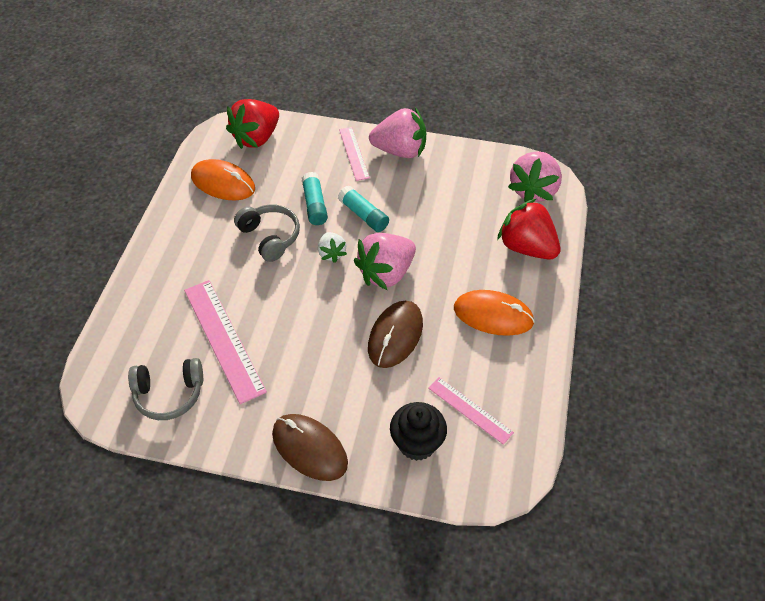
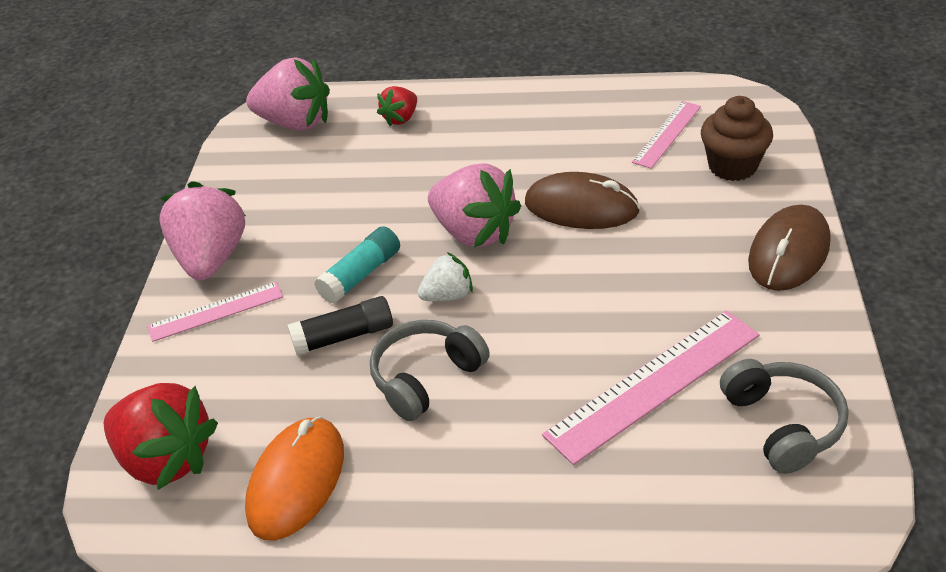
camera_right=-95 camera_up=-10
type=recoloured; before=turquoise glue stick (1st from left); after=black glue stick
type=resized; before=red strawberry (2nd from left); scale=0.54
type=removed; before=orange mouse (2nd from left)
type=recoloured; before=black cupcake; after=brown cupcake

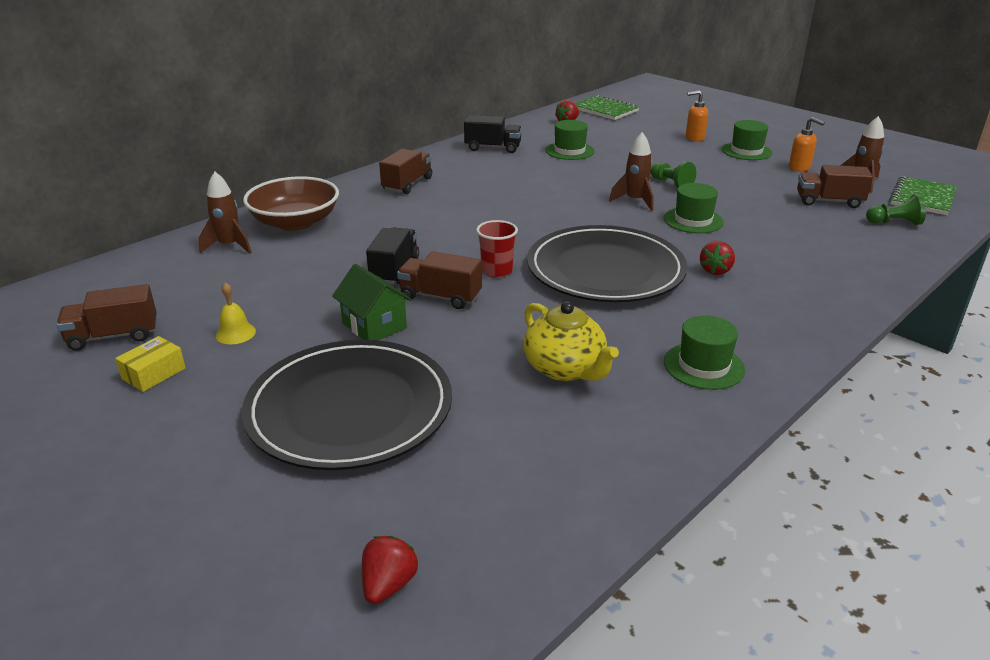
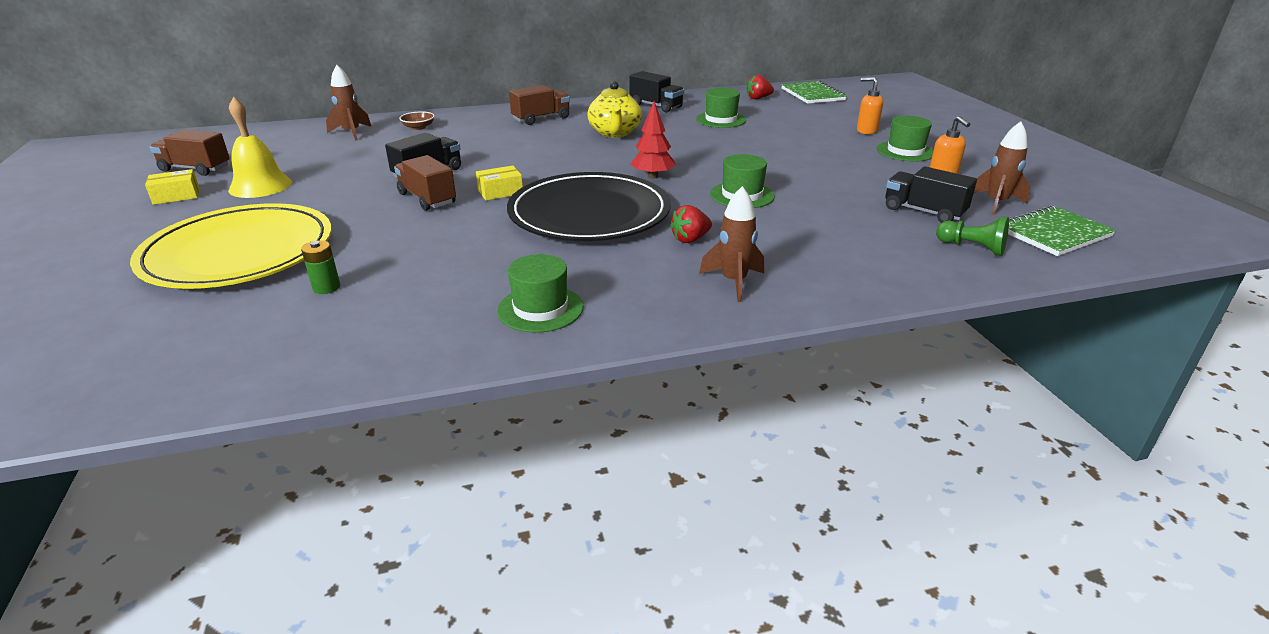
camera_right=30 camera_up=0
type=moved; before=brown rocket (2nd from left)
type=removed; before=green pawn (1st from left)
type=recoloured; before=brown truck (4th from left); after=black truck (3rd from left)
type=resized; before=brown bowl; scale=0.42
type=replaced; before=red cup; after=yellow box (2nd from left)
type=removed; before=green house
type=resized; before=yellow bell; scale=1.8
type=moved; before=yellow teapot
type=recoloured; before=black plate (1st from left); after=yellow plate
type=removed; before=red strawberry (1st from left)
type=added; after=red tree
type=added; after=green battery

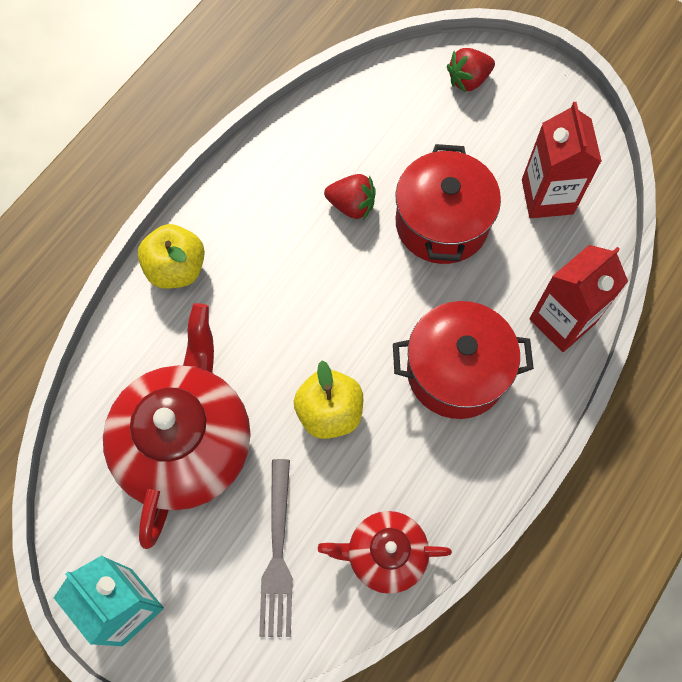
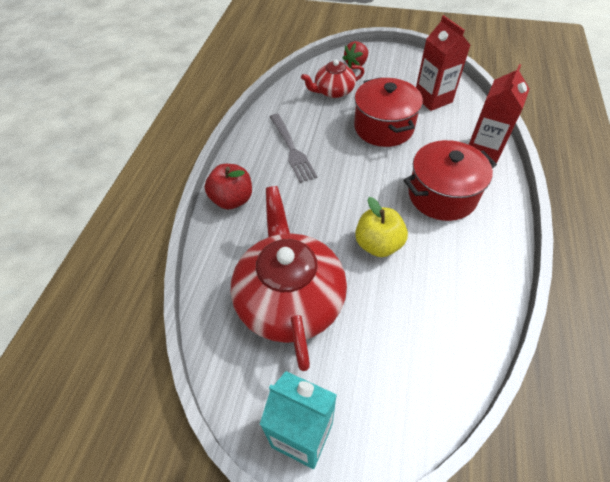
camera_right=-20 camera_up=-15
type=removed; before=red strawberry (1st from left)
type=recoloured; before=yellow apple (1st from left); after=red apple
type=moved; before=grey fork
type=moved; before=red teapot (2nd from left)

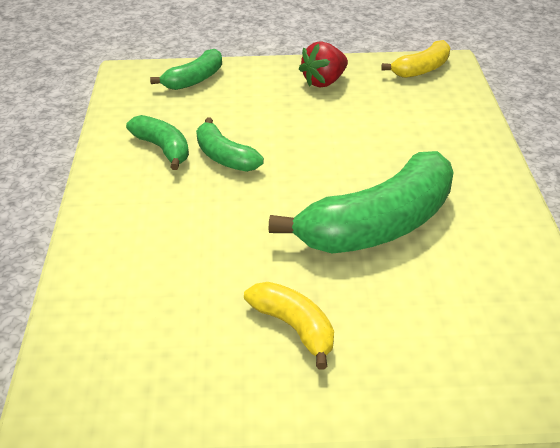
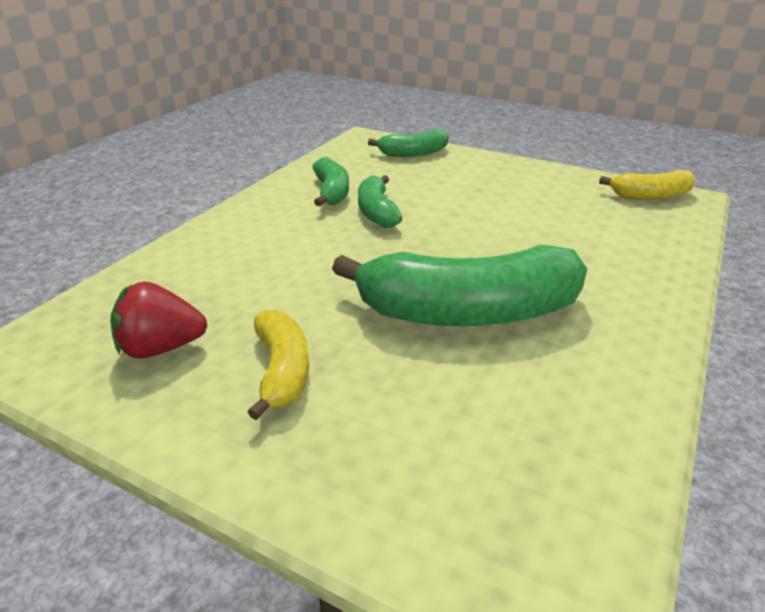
camera_right=30 camera_up=-5
type=moved; before=red strawberry

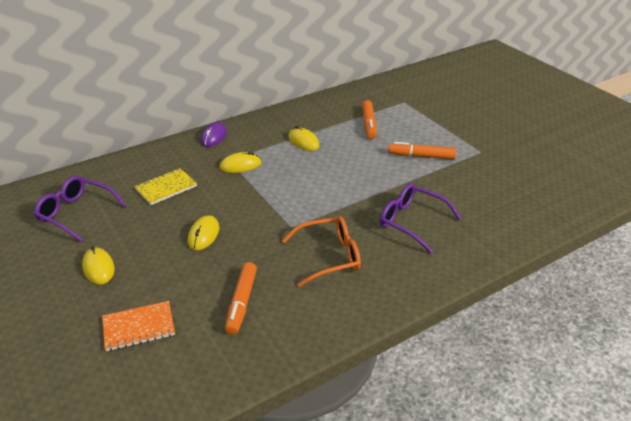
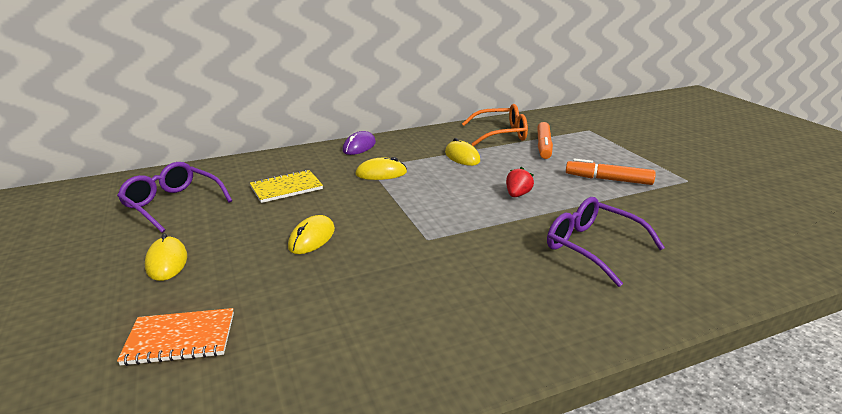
camera_right=10 camera_up=-10
type=moved; before=orange glasses
type=removed; before=orange marker (1st from left)
type=added; after=red strawberry

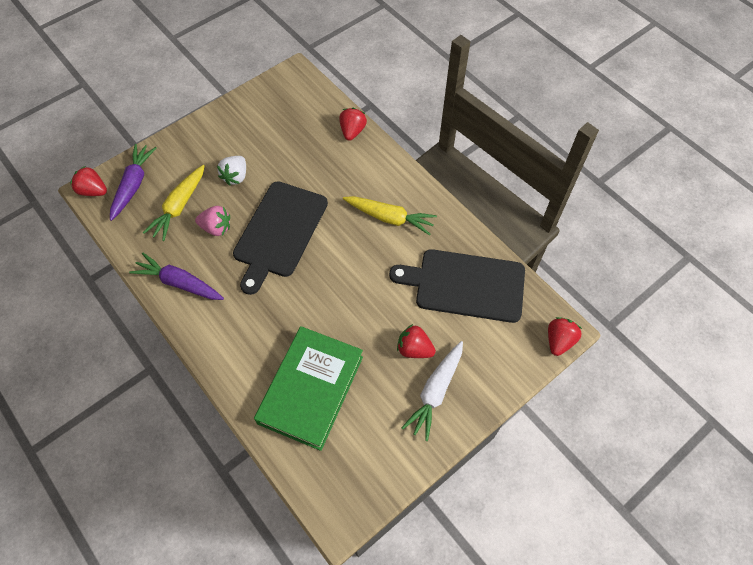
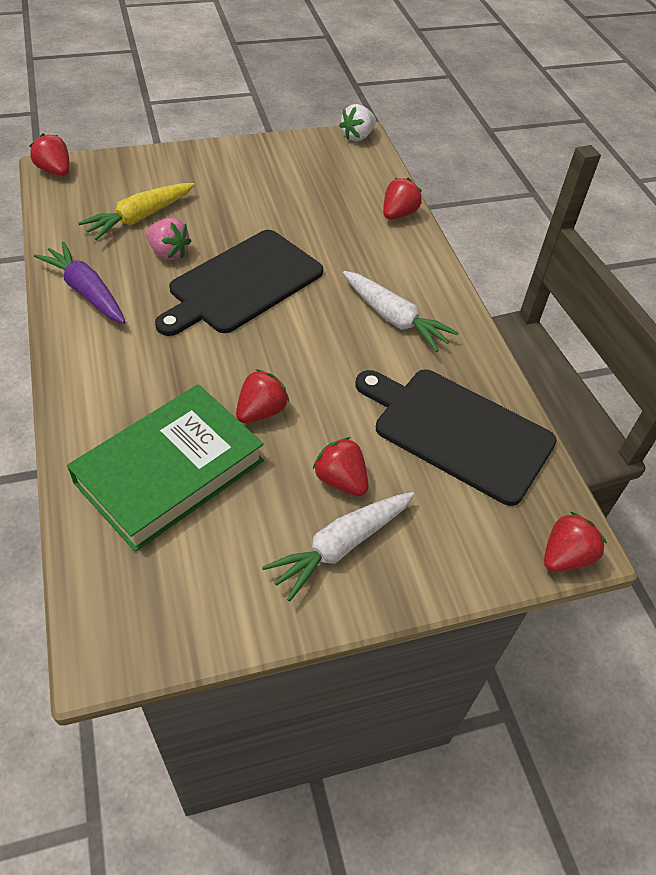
camera_right=20 camera_up=-10
type=removed; before=purple carrot (1st from left)
type=moved; before=white strawberry
type=recoloured; before=yellow carrot (2nd from left); after=white carrot (2nd from left)
type=added; after=red strawberry (2nd from left)

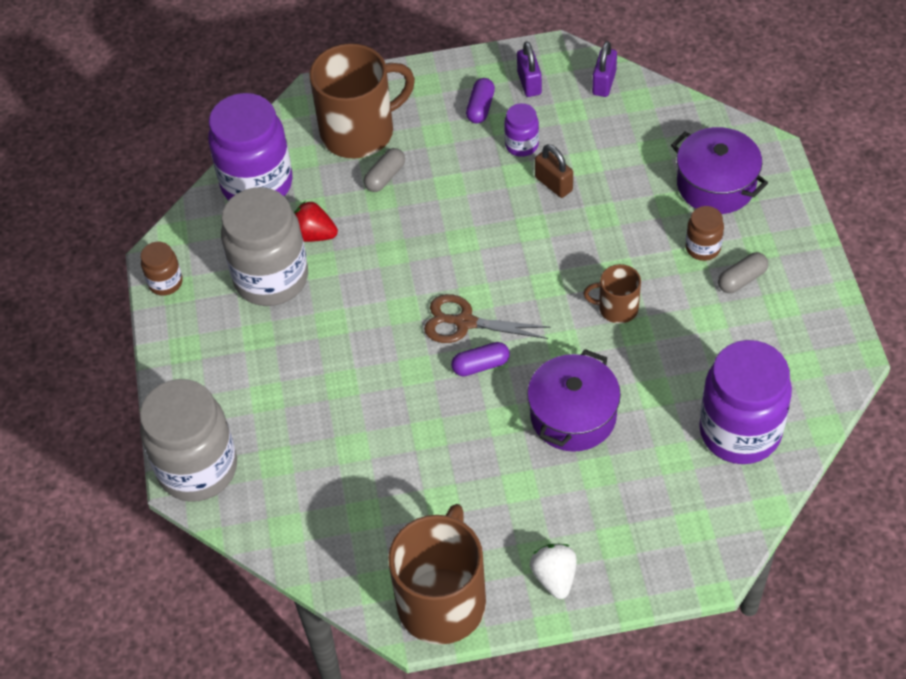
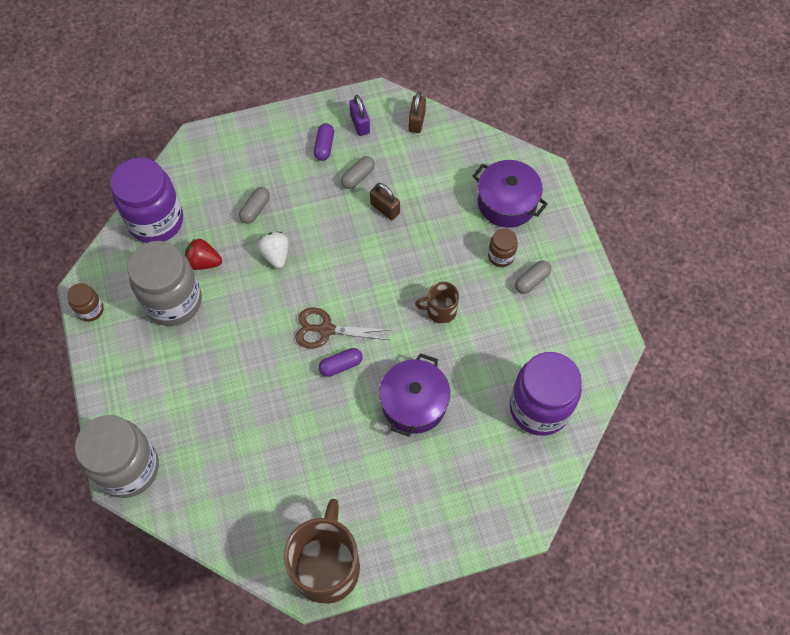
camera_right=-10 camera_up=10
type=recoloured; before=purple padlock (2nd from left); after=brown padlock (2nd from left)
type=removed; before=brown mug (1st from left)
type=replaced; before=purple jar (2nd from left); after=grey capsule (2nd from left)
type=moved; before=white strawberry

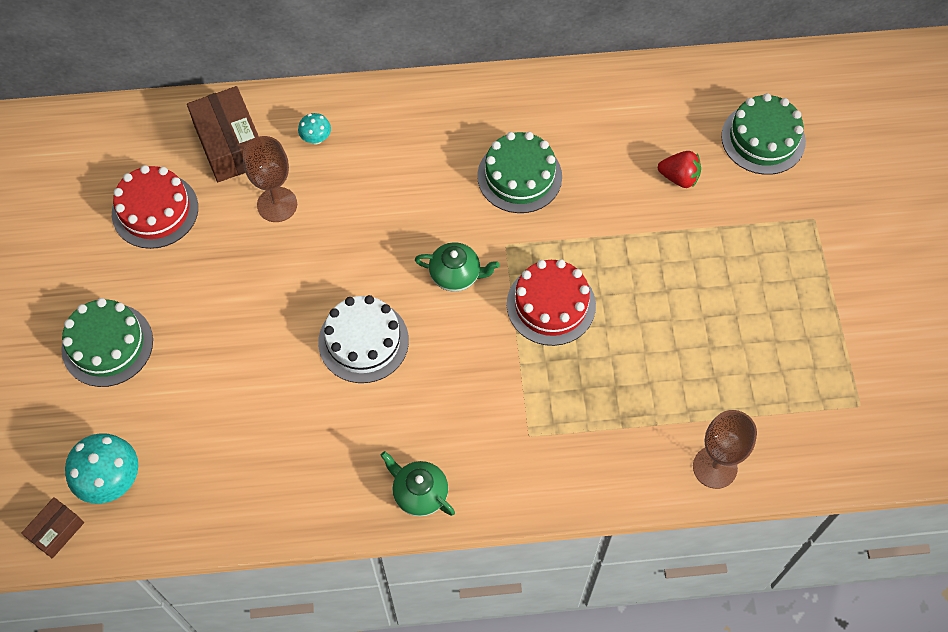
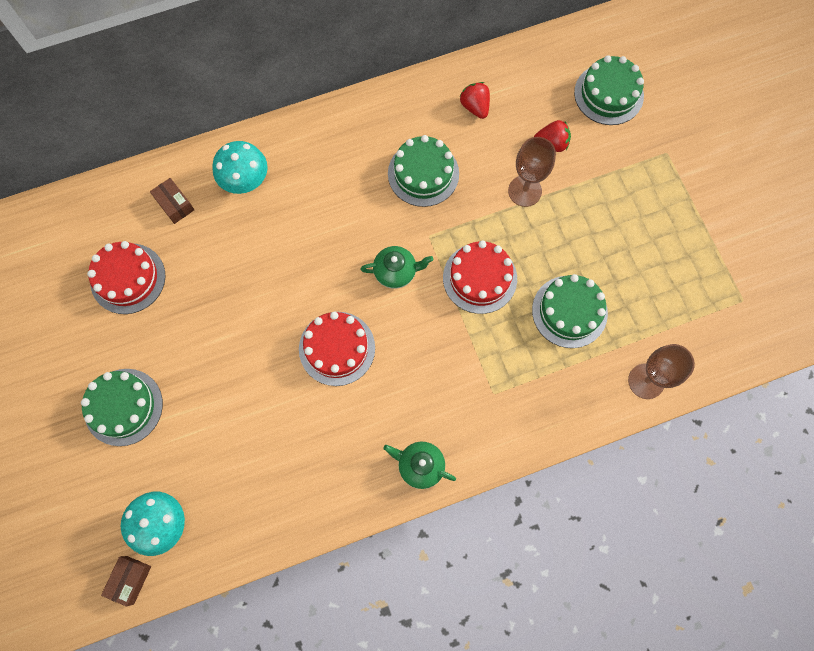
camera_right=-15 camera_up=10
type=resized; before=brown box (2nd from left); scale=0.54
type=resized; before=turquoise mushroom (2nd from left); scale=1.89
type=moved; before=brown goblet (1st from left)
type=recoloured; before=white cake; after=red cake (2nd from left)
type=added; after=red strawberry (1st from left)
type=added; after=green cake (3rd from left)

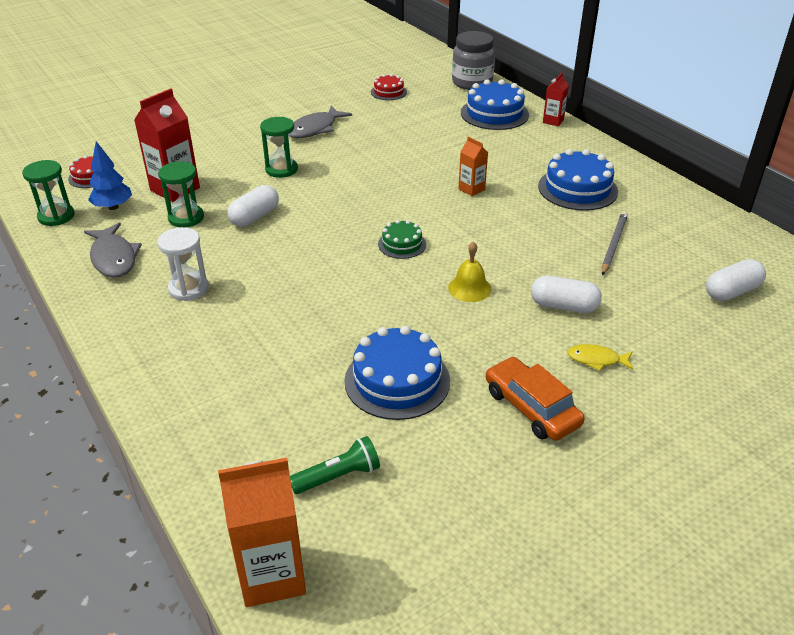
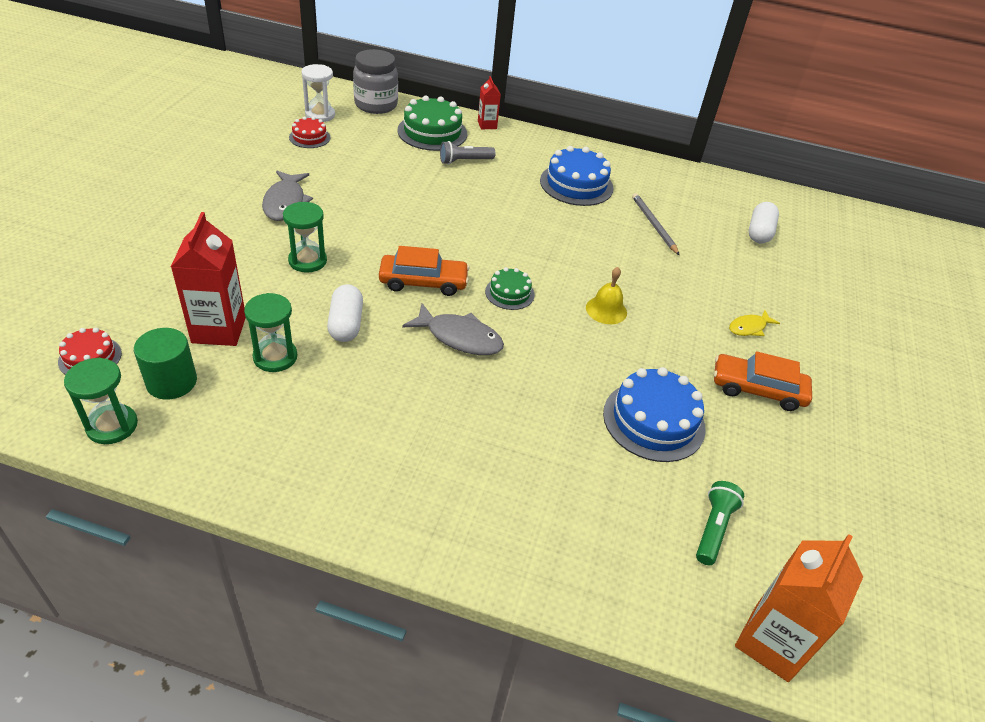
camera_right=-45 camera_up=5
type=recoloured; before=blue cake (2nd from left); after=green cake (1st from left)
type=removed; before=orange carton (2nd from left)
type=replaced; before=blue tree; after=green cylinder
type=moved; before=grey fish (1st from left in the first image); after=grey fish (2nd from left)
type=moved; before=white hourglass
type=removed; before=white capsule (2nd from left)
type=added; after=grey flashlight
type=added; after=orange car (1st from left)

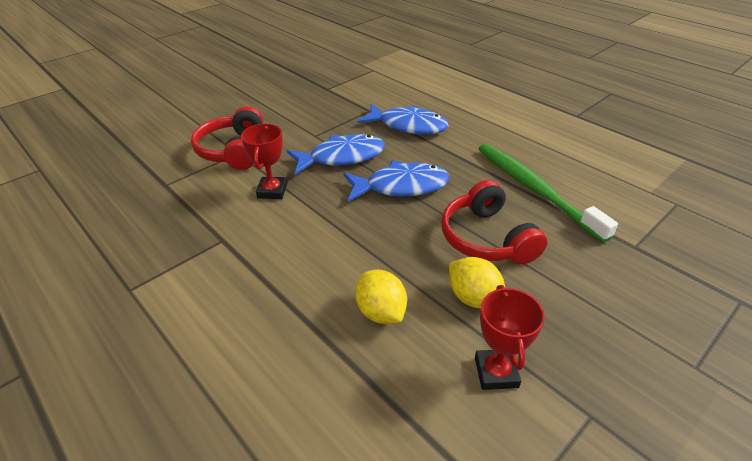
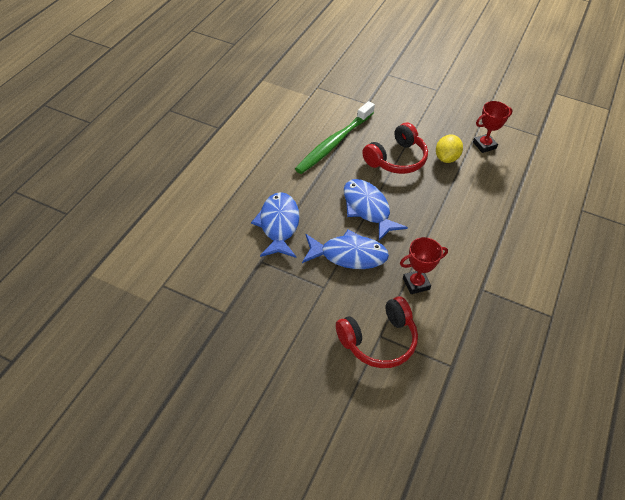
camera_right=-115 camera_up=10
type=turned; before=blue fish (1st from left in the first image); turn=135
type=removed; before=yellow lemon (1st from left)

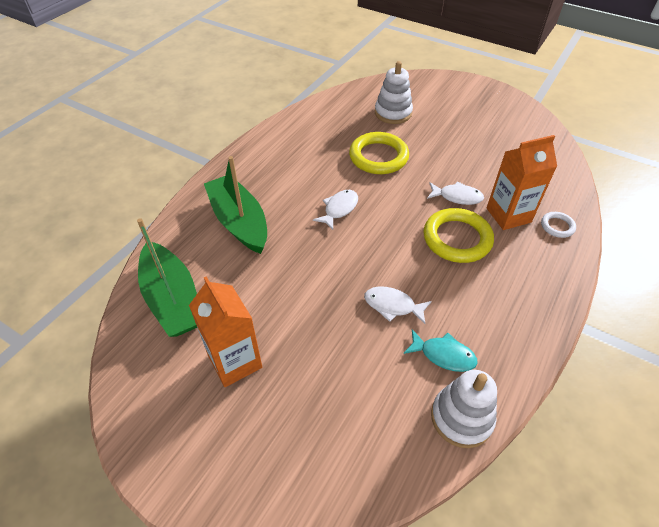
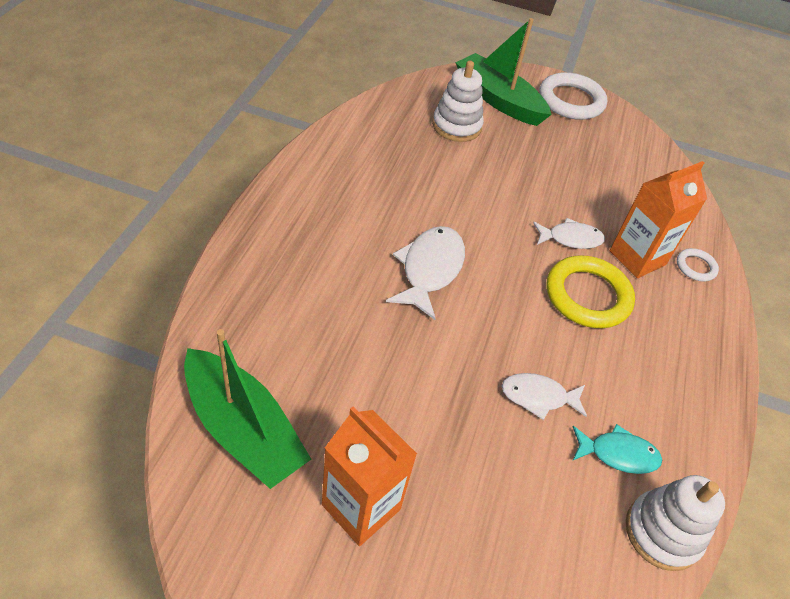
camera_right=-20 camera_up=0
type=removed; before=yellow ring (1st from left)
type=moved; before=green boat (2nd from left)
type=resized; before=white fish (1st from left); scale=1.54
type=added; after=white ring (1st from left)

